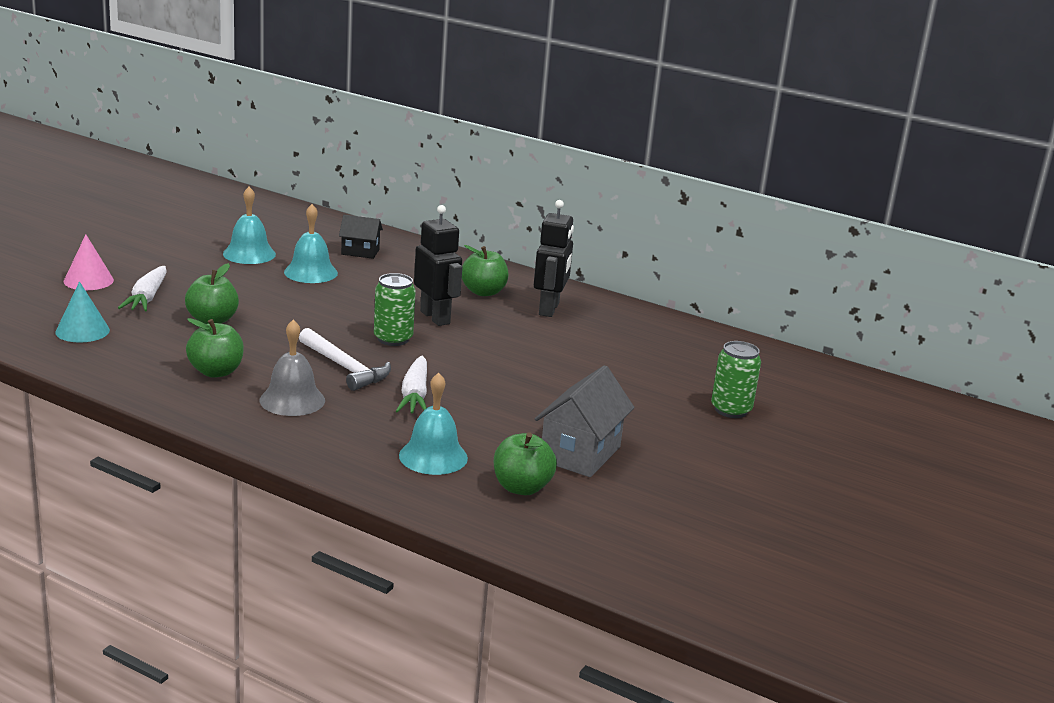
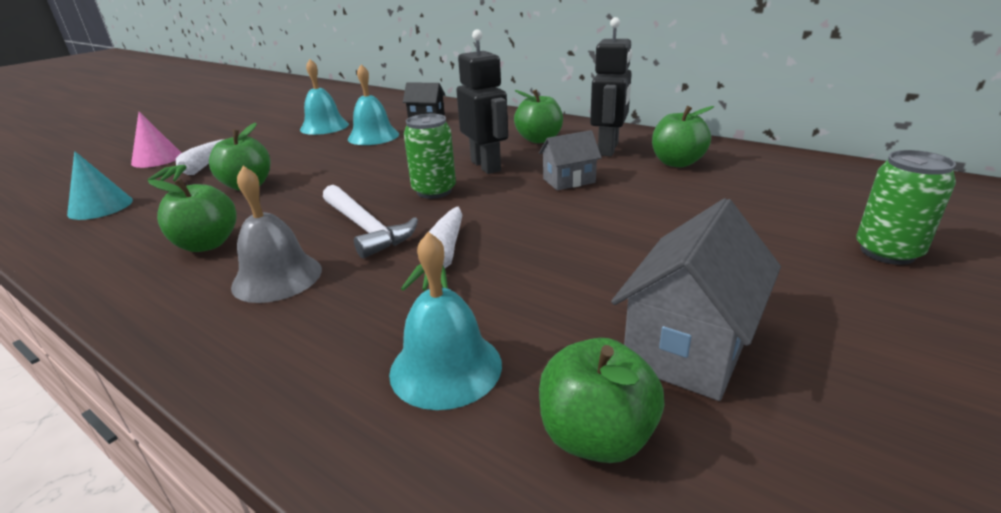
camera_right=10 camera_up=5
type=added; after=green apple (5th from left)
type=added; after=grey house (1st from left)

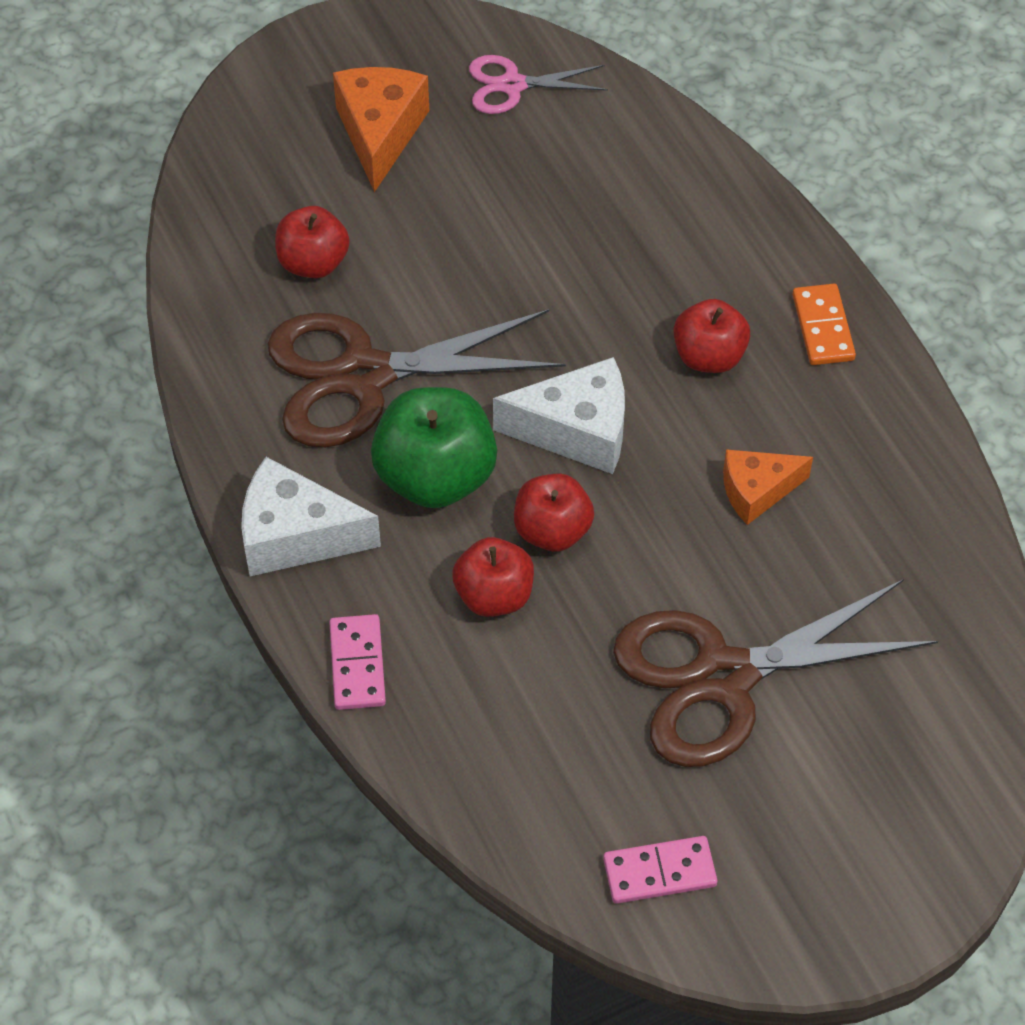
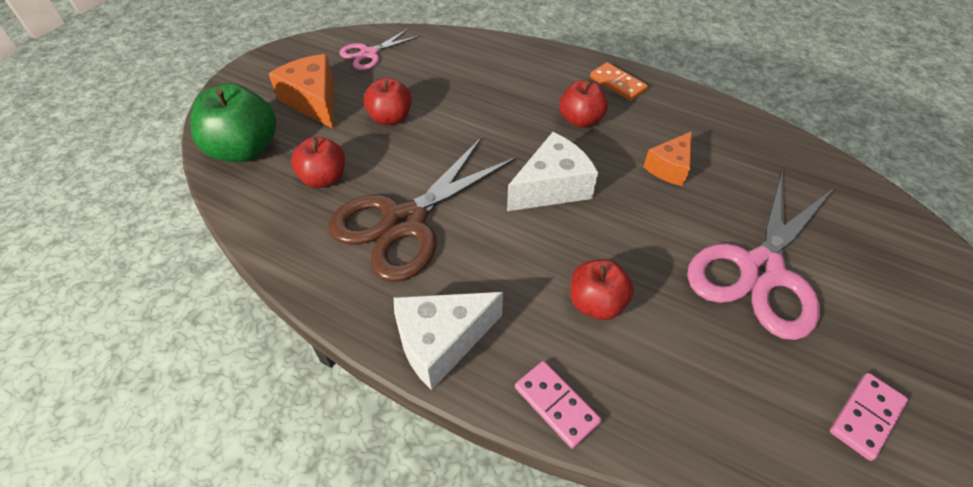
camera_right=-35 camera_up=-5
type=moved; before=green apple
type=moved; before=red apple (3rd from left in the first image); after=red apple (2nd from left)
type=recoloured; before=brown scissors (2nd from left); after=pink scissors (2nd from left)

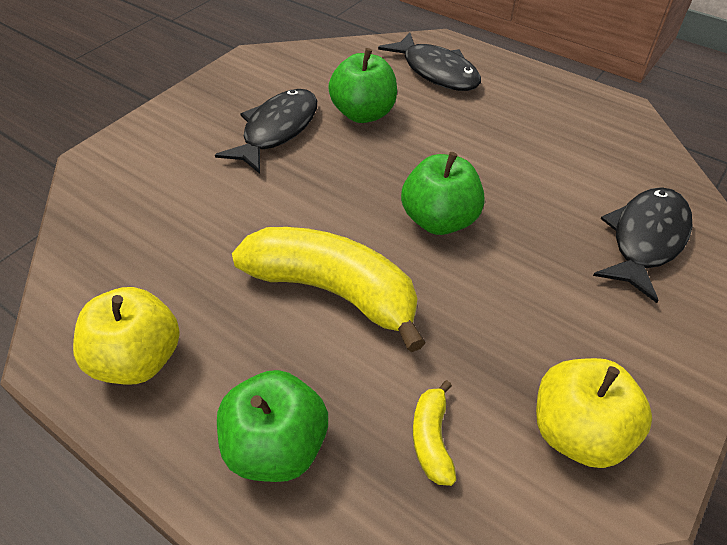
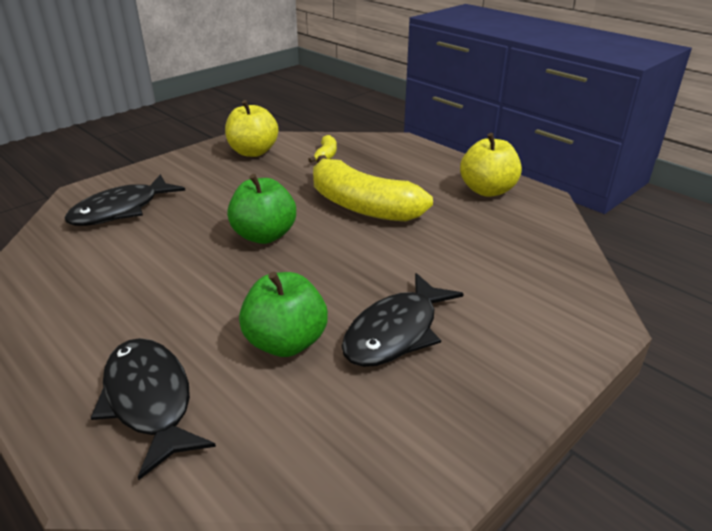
camera_right=-170 camera_up=-15
type=removed; before=green apple (1st from left)

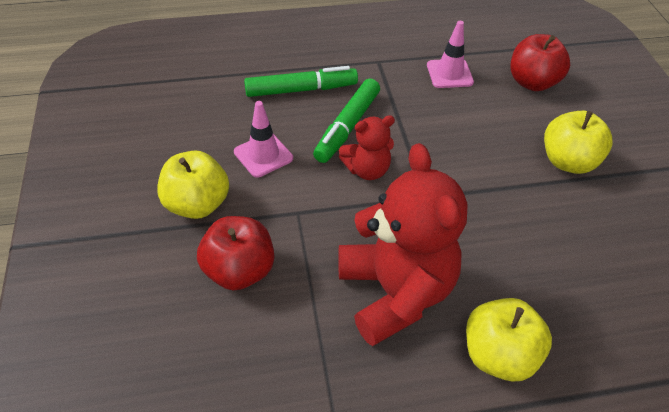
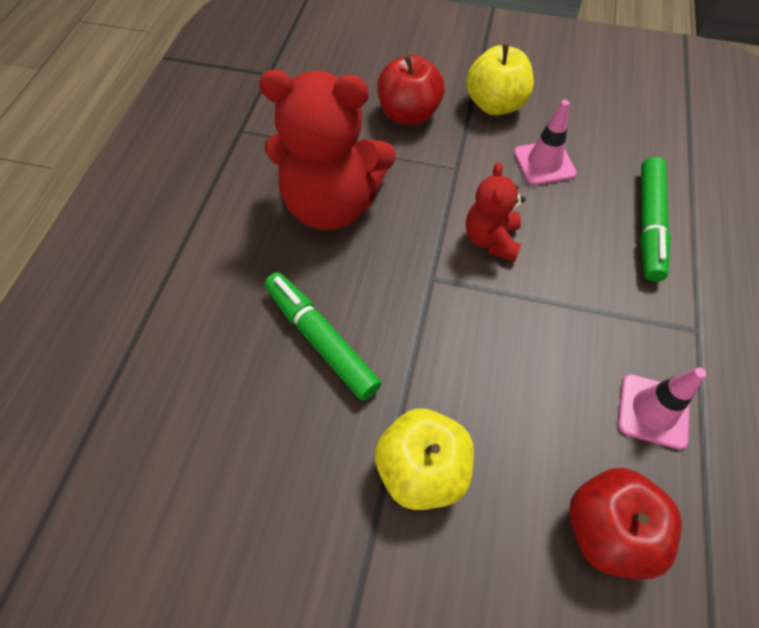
camera_right=115 camera_up=10
type=moved; before=green marker (2nd from left in the first image); after=green marker (1st from left)
type=removed; before=yellow apple (2nd from left)

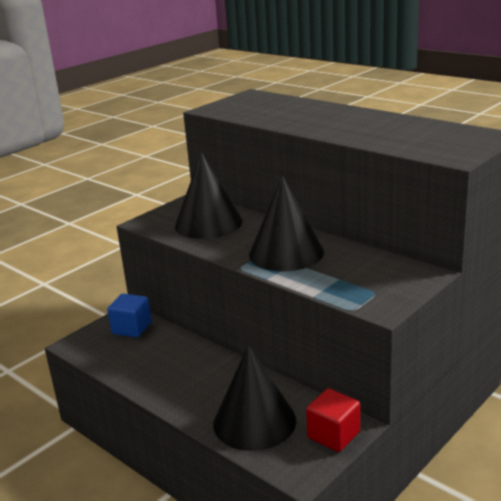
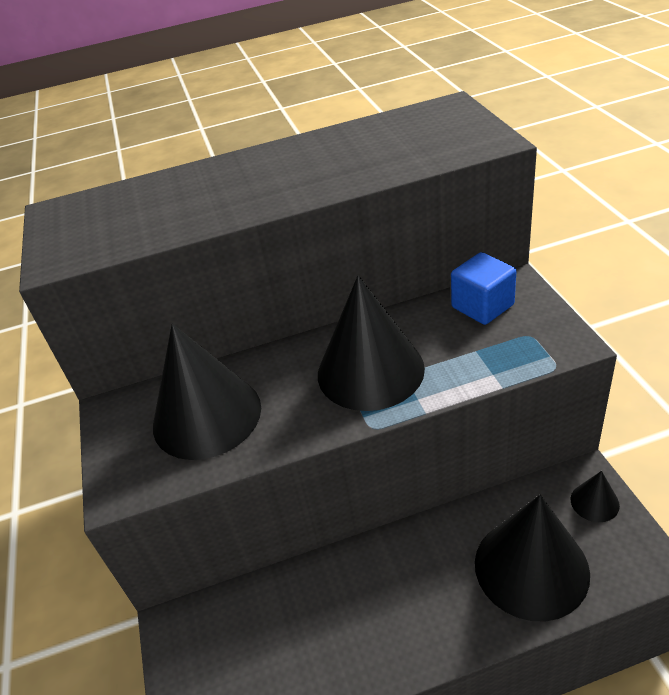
camera_right=-55 camera_up=15
type=moved; before=blue cube
type=replaced; before=red cube; after=black cone (4th from left)

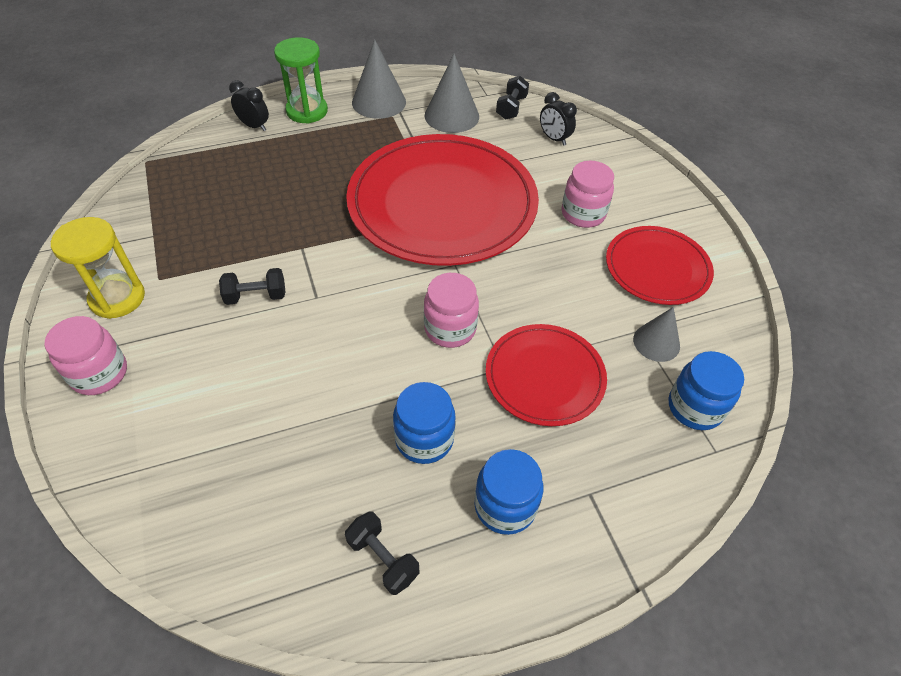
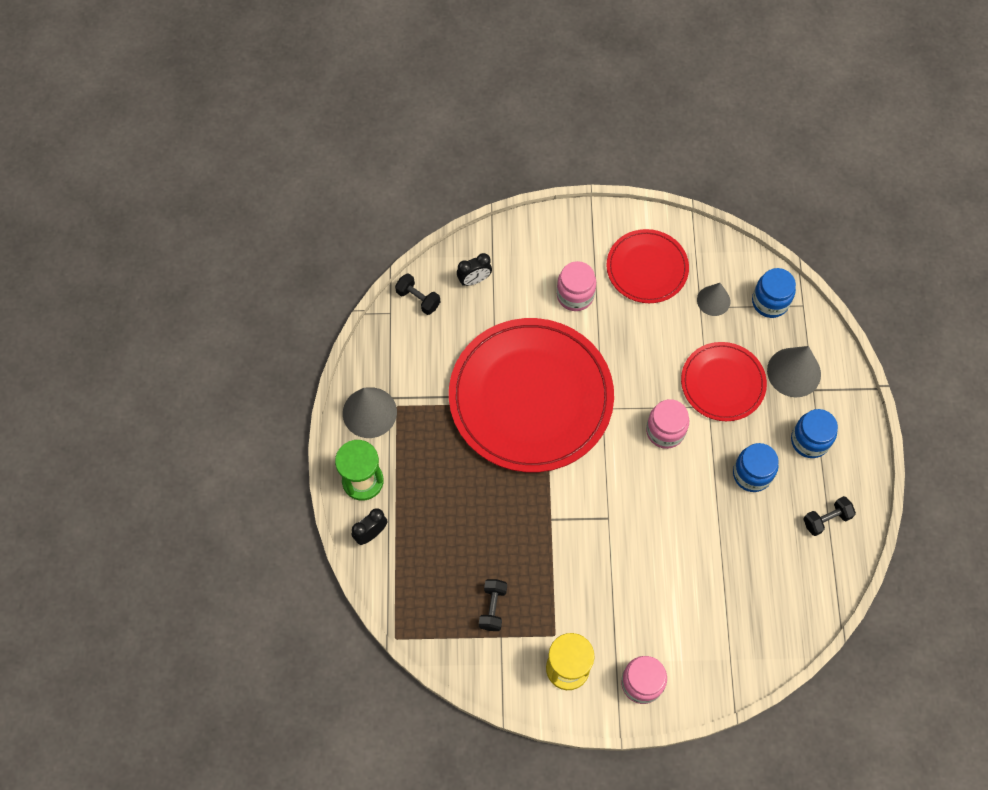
camera_right=-70 camera_up=15
type=moved; before=grey cone (2nd from left in the first image); after=grey cone (3rd from left)
type=moved; before=black dumbbell (1st from left in the first image); after=black dumbbell (2nd from left)

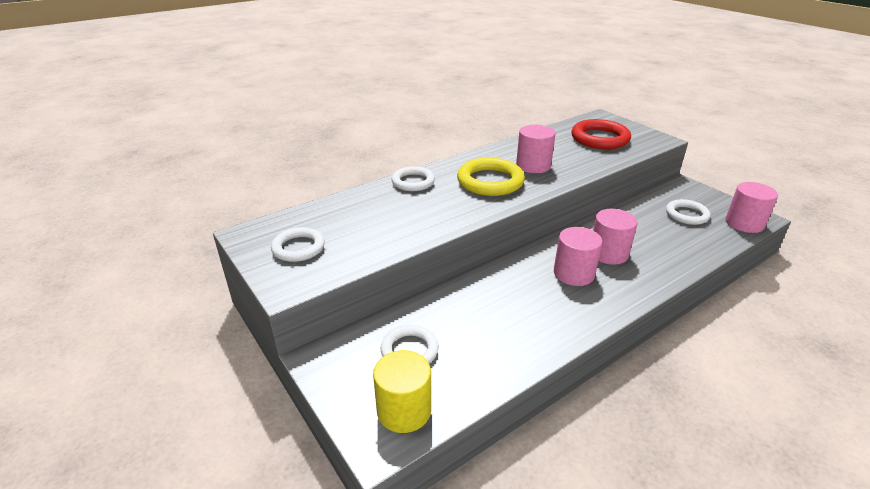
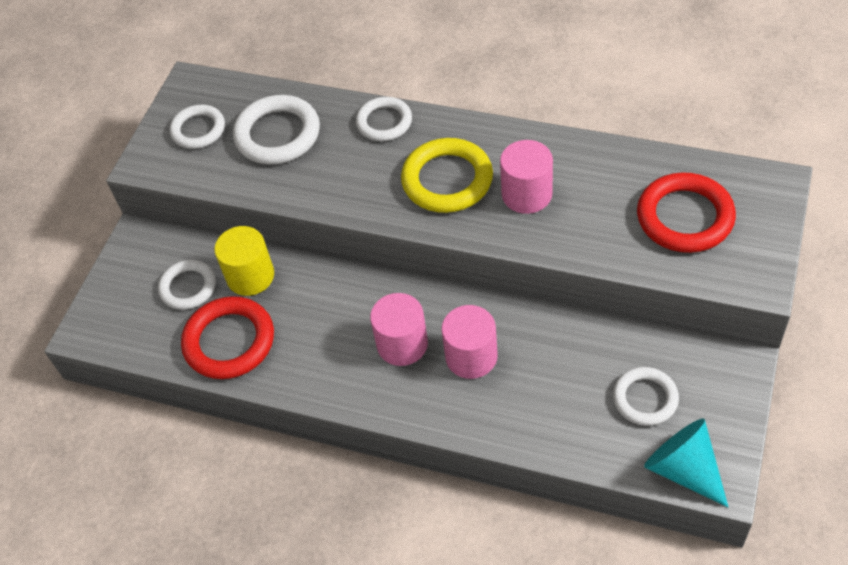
camera_right=60 camera_up=20
type=replaced; before=pink cylinder (4th from left); after=turquoise cone
type=moved; before=yellow cylinder
type=added; after=white ring (3rd from left)
type=added; after=red ring (1st from left)

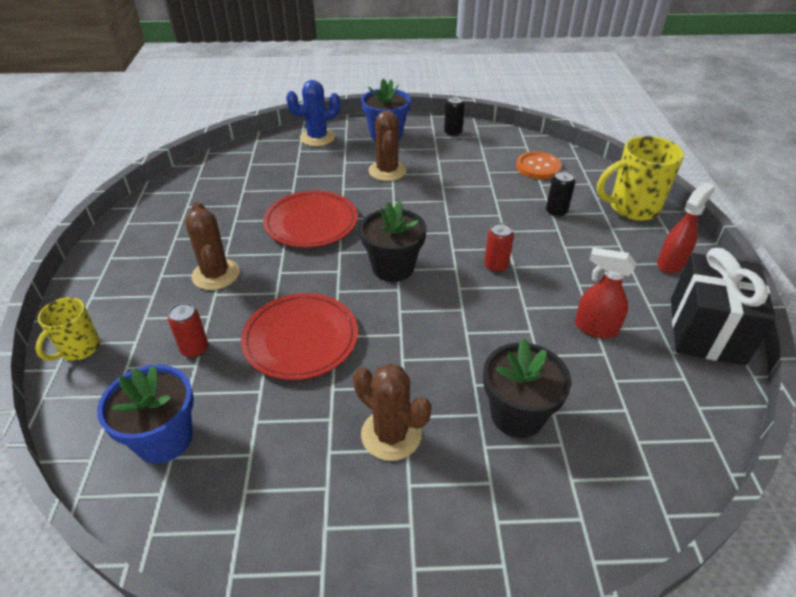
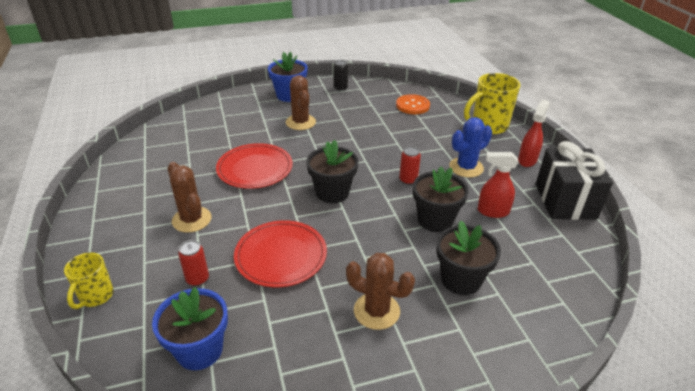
camera_right=-15 camera_up=-5
type=moved; before=blue cactus
type=removed; before=black can (2nd from left)
type=added; after=black flower pot (2nd from left)

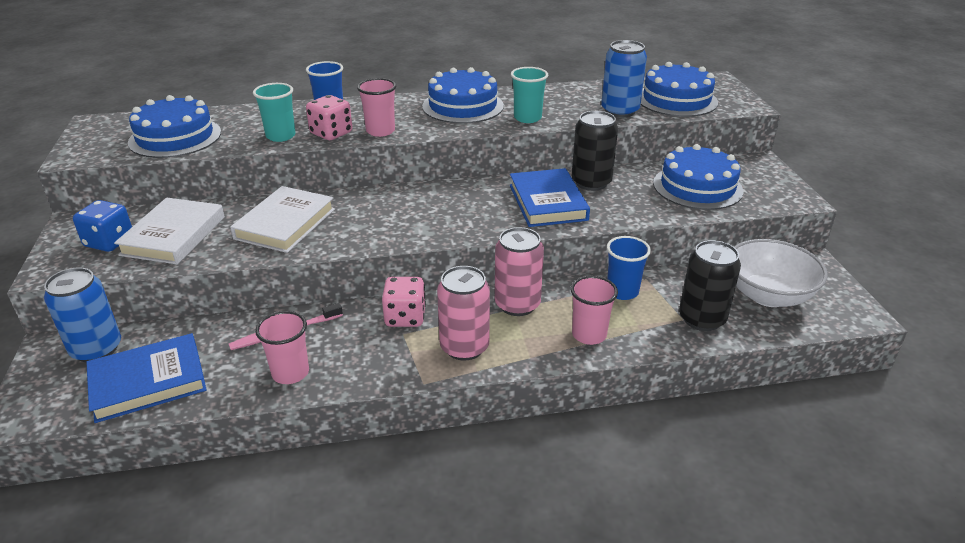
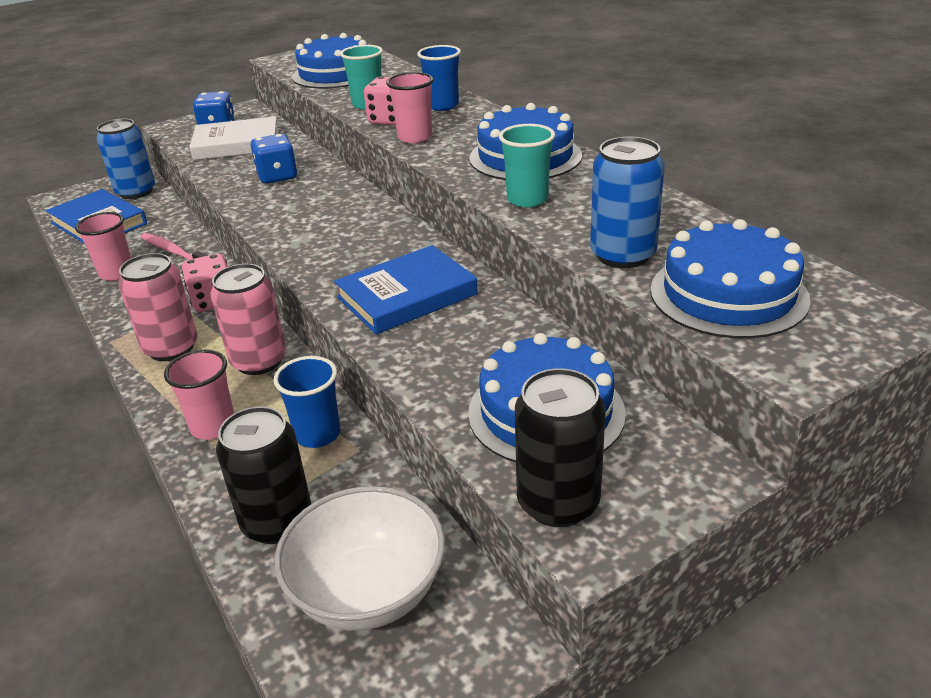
camera_right=70 camera_up=0
type=moved; before=black can (1st from left in the first image); after=black can (2nd from left)
type=replaced; before=white book (2nd from left); after=blue dice (2nd from left)

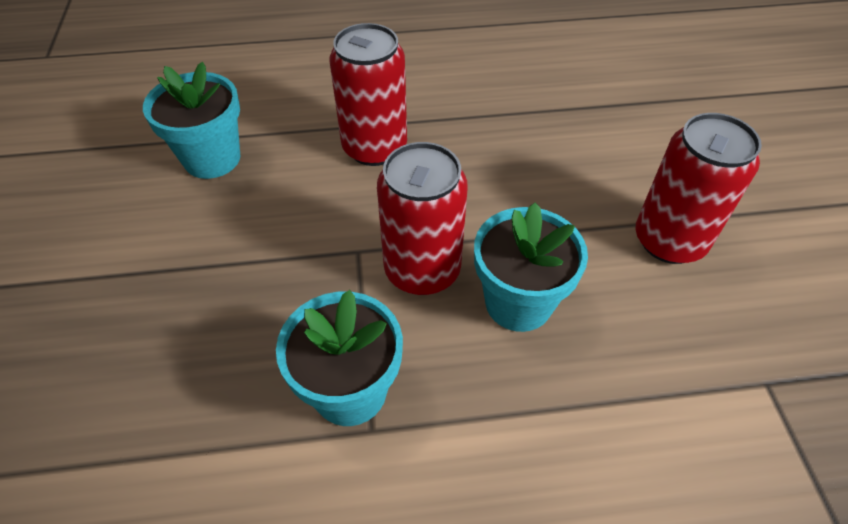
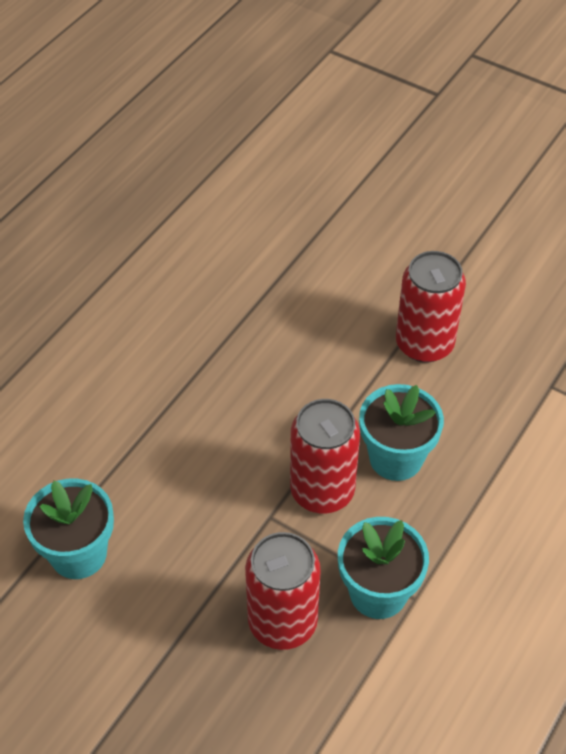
camera_right=-50 camera_up=0
type=moved; before=red can (1st from left)

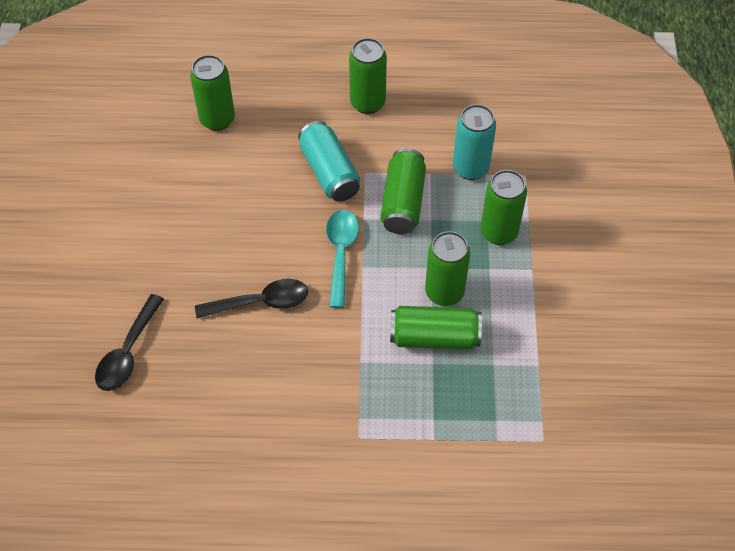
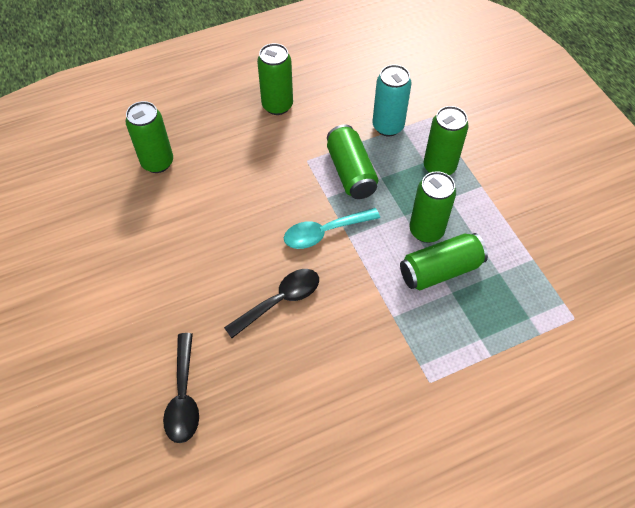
camera_right=-25 camera_up=0
type=removed; before=turquoise can (1st from left)
type=turned; before=turquoise spoon; turn=-90

